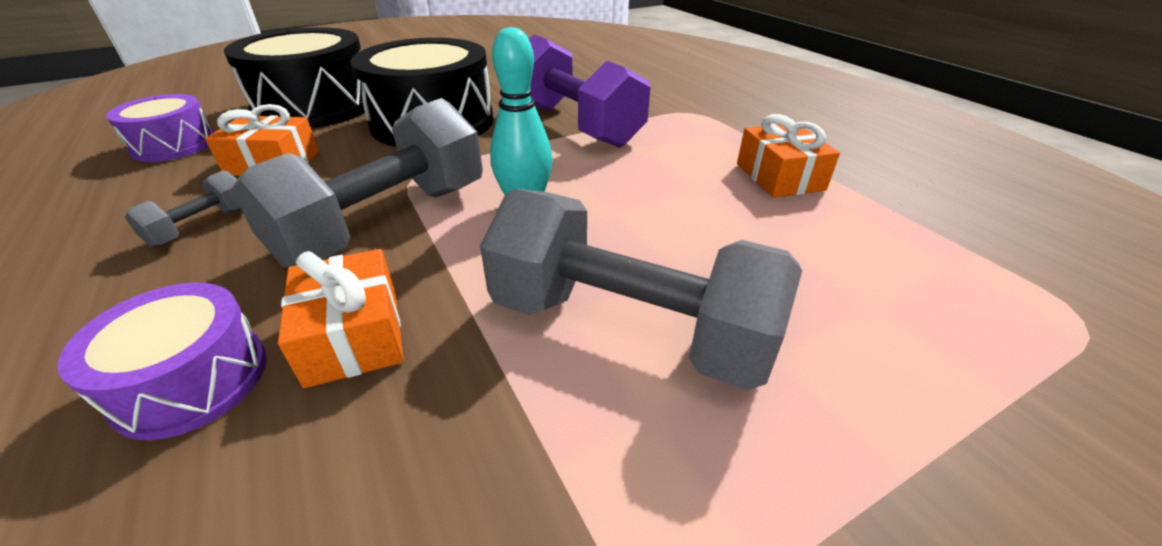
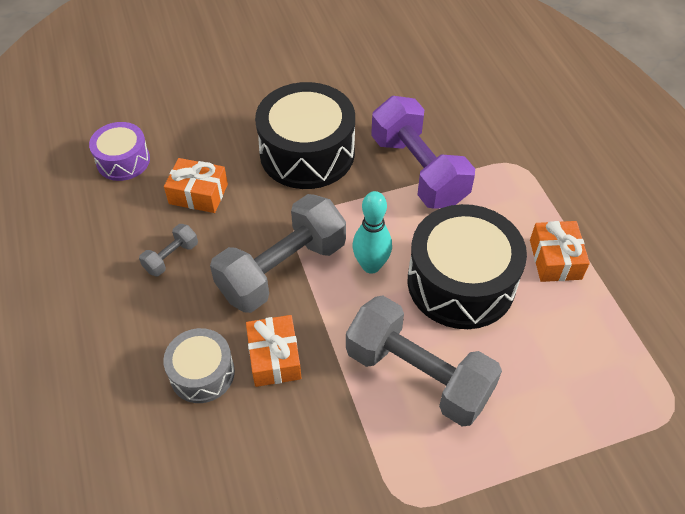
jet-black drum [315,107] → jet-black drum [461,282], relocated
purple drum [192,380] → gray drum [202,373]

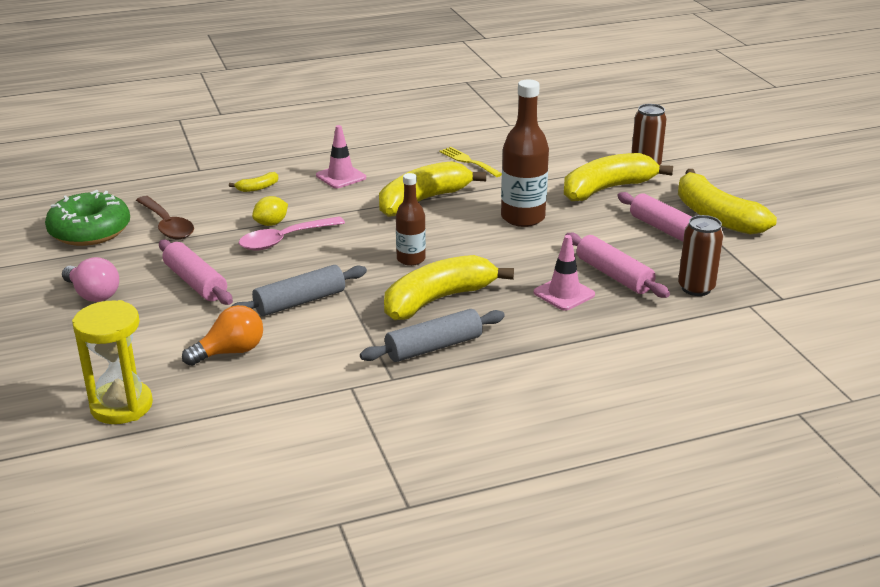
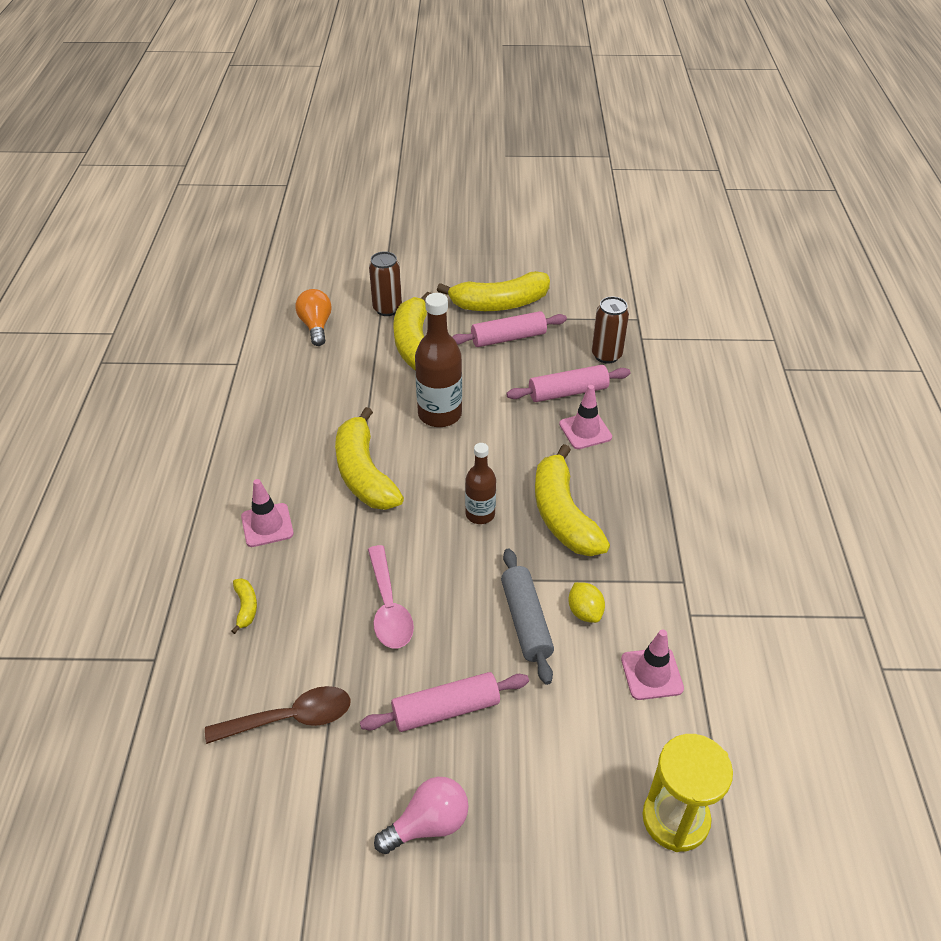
yellow dinner fork [468,161] → -
green donut [90,231] → -
yellow citrus fruit [271,223] → yellow citrus fruit [585,612], relocated
orange lightbulb [230,352] → orange lightbulb [316,326], relocated
gray rolling pin [434,347] → -
- → pink traffic cone [651,674]

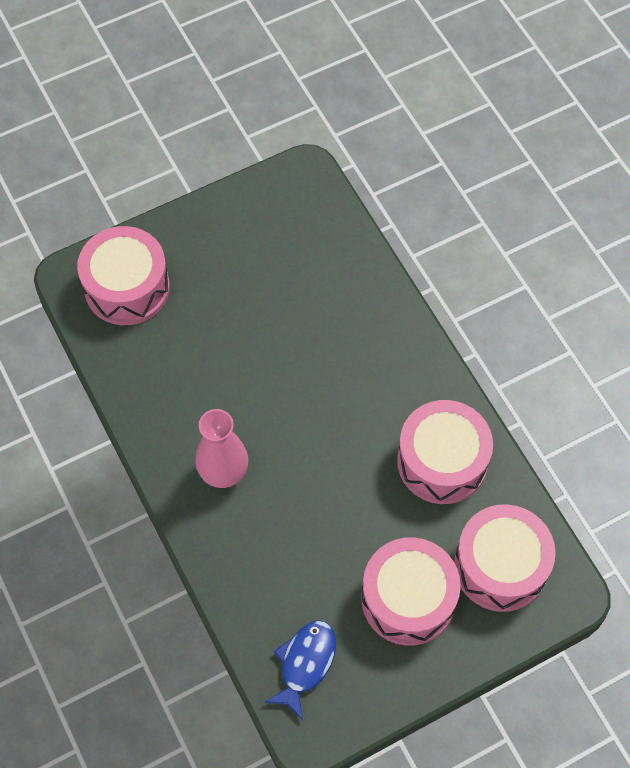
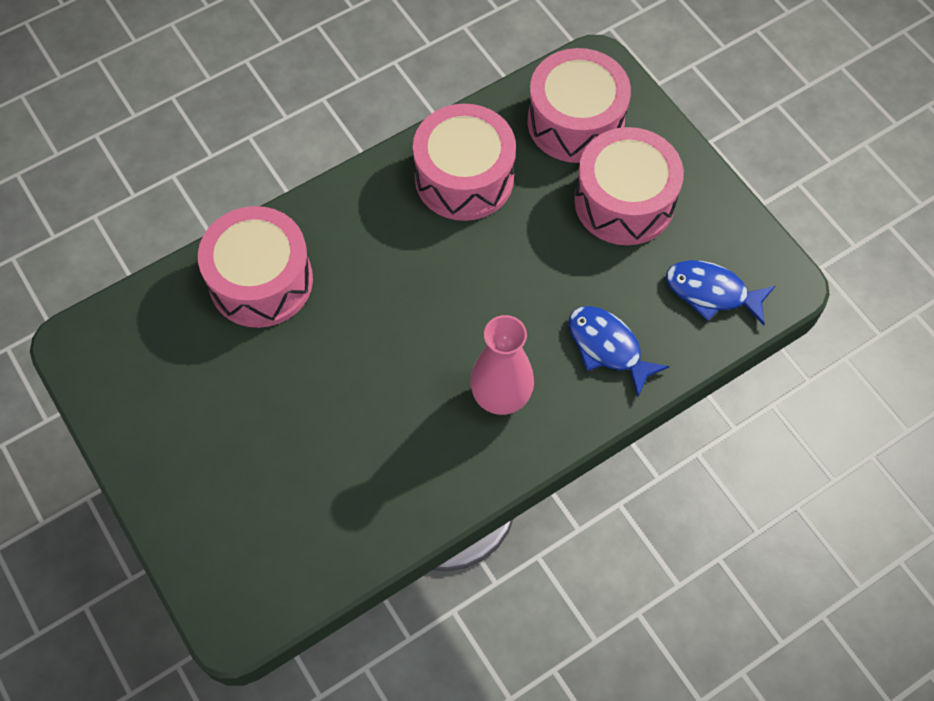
pink drum [127,287] → pink drum [261,281], relocated
- → royal blue fish [608,347]

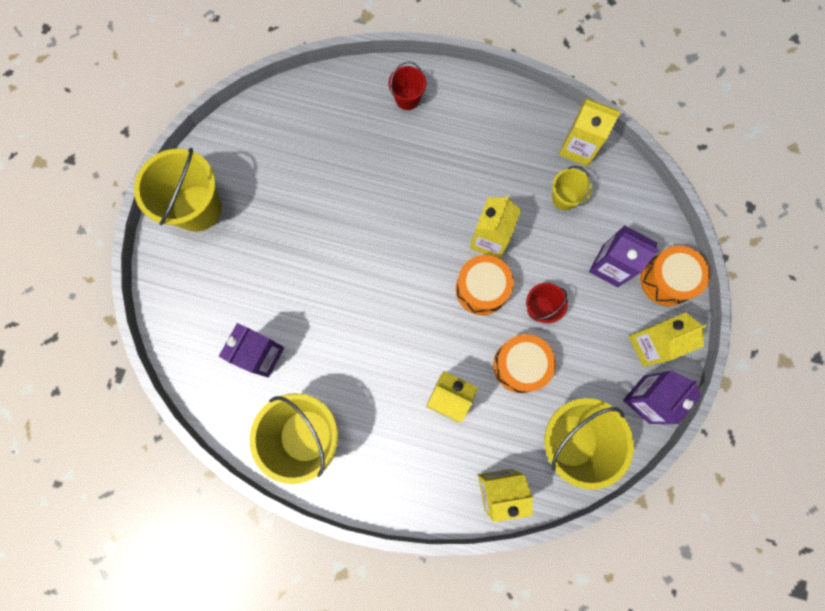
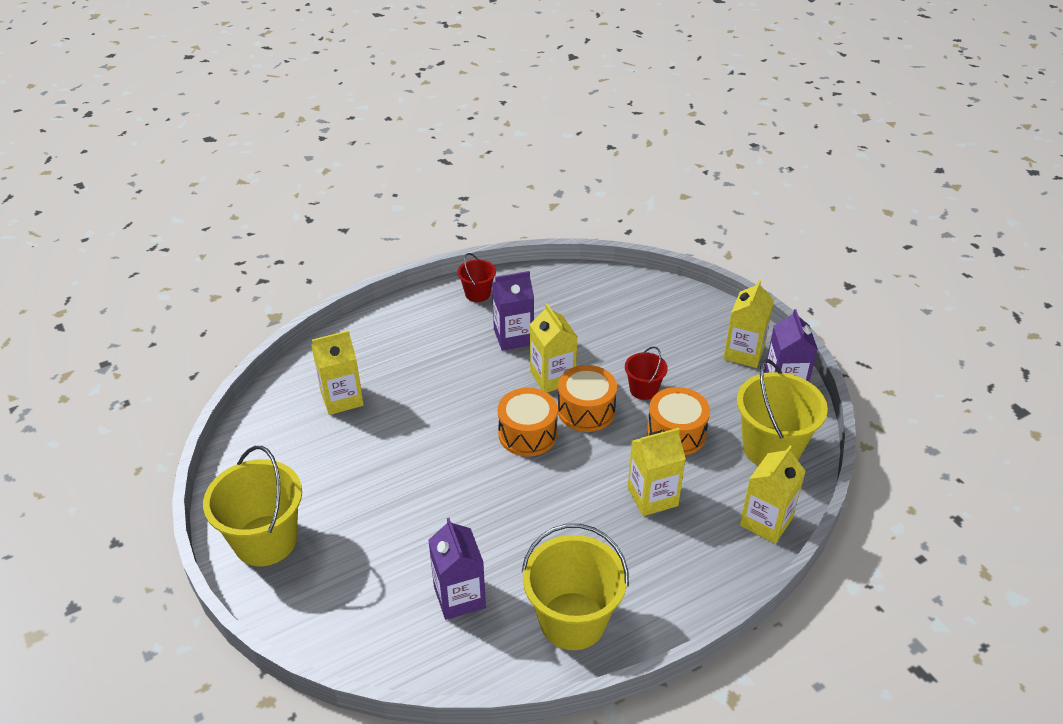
scarlet pail [407,99] → scarlet pail [477,294], relocated
yellow milk carton [578,148] → yellow milk carton [342,398], relocated
yellow pail [564,198] → -
purple milk carton [610,266] → purple milk carton [513,337], relocated
orange drum [666,280] → orange drum [527,434], relocated

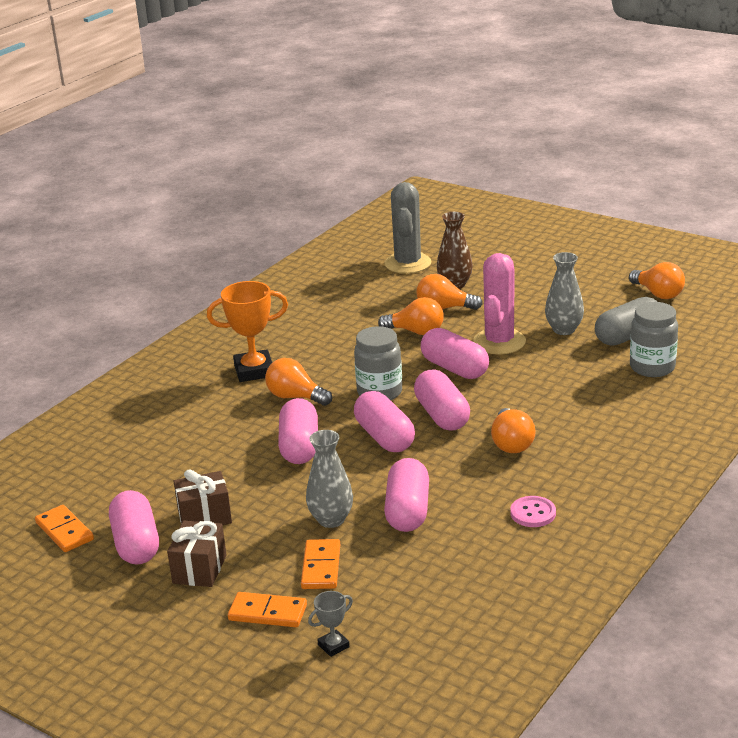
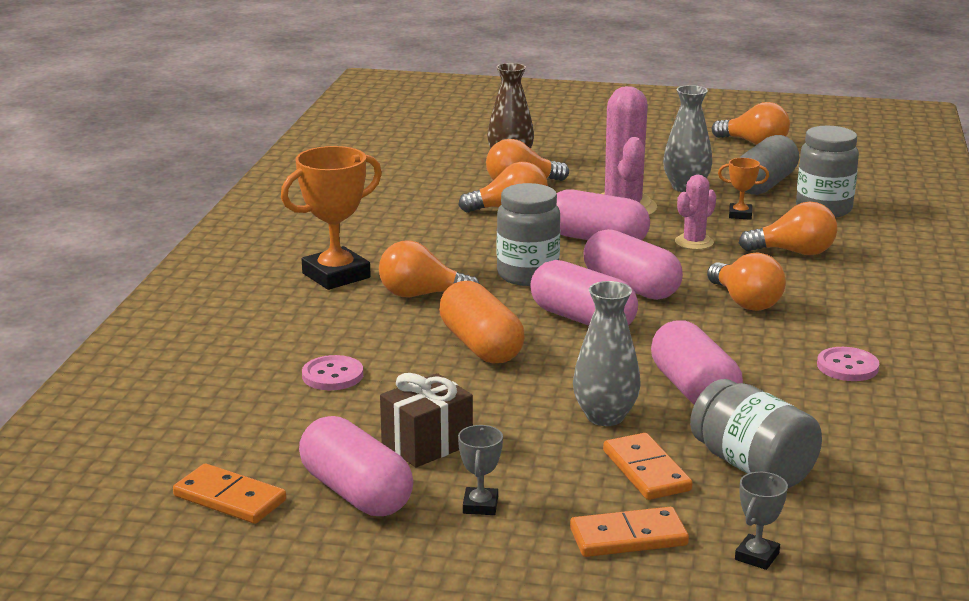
gray saguaro cactus [408,263] → -
pink capsule [299,447] → orange capsule [481,346]
russet present [199,569] → gray award cup [480,505]
- → orange award cup [740,215]
- → pink saguaro cactus [694,242]
- → orange lightbulb [794,252]
- → pink button [332,375]
- → gray preserve jar [752,466]

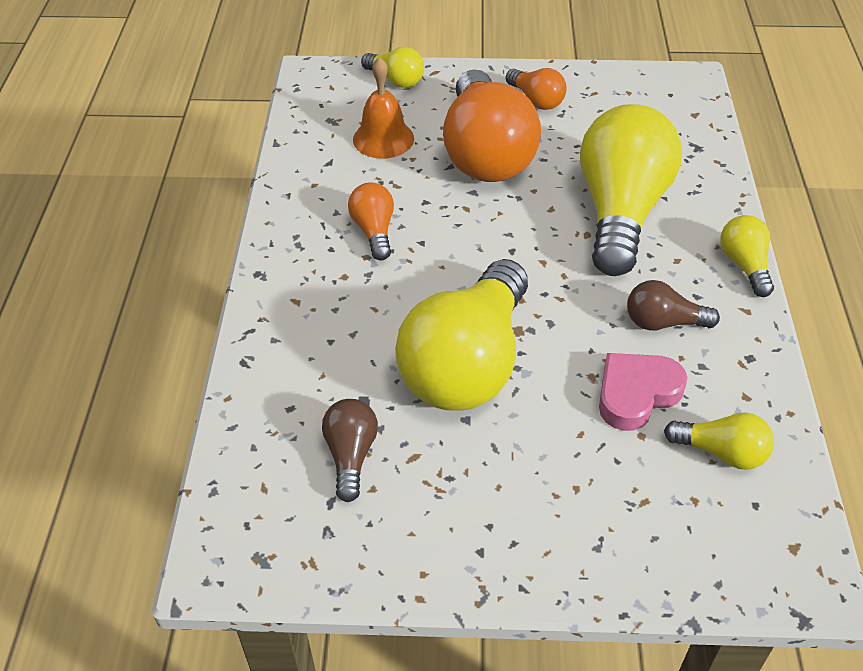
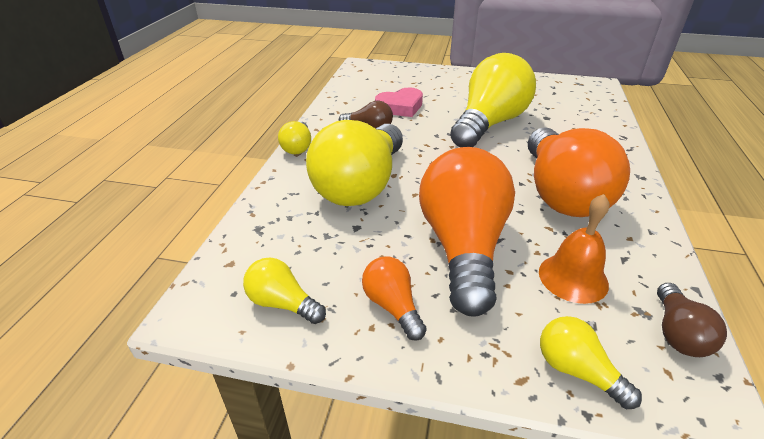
orange lightbulb [374,231] → orange lightbulb [561,194], x2.20
russet lightbulb [351,455] → russet lightbulb [677,333], relocated
yellow lightbulb [722,452] → yellow lightbulb [282,303], relocated

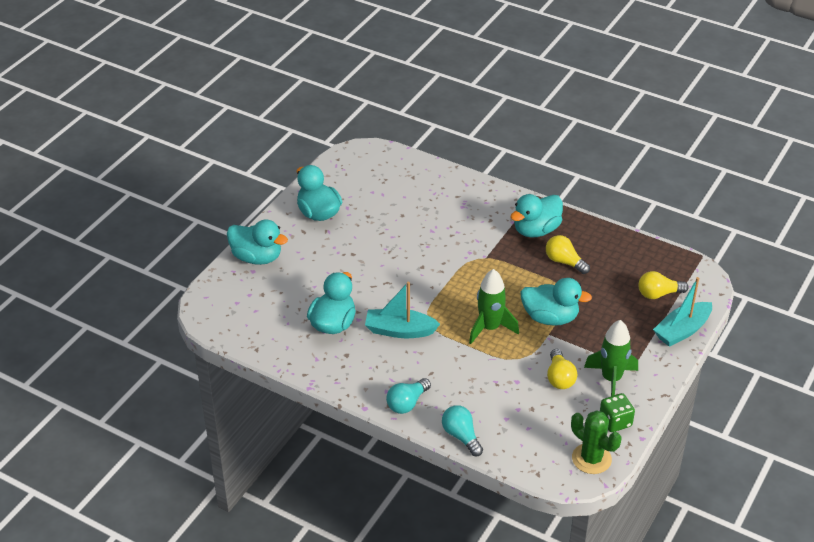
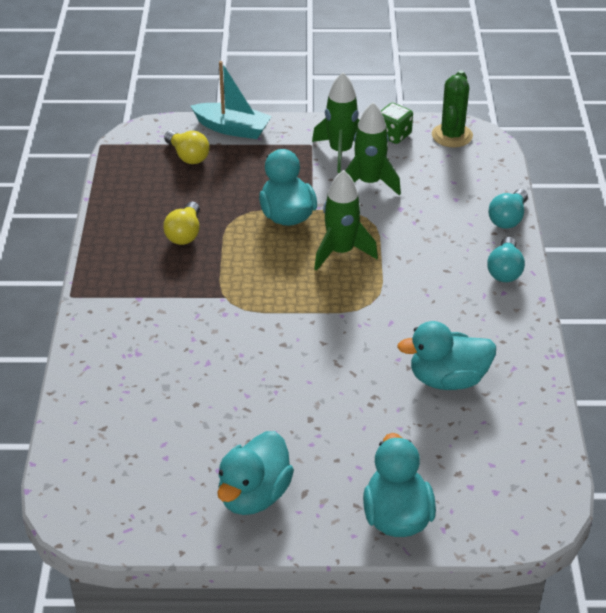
turquoise duck [536,230] → -
turquoise boat [399,330] → -
yellow lightbulb [559,378] → green rocket [369,183]
turquoise lightbulb [407,403] → turquoise lightbulb [504,270], 90 degrees clockwise

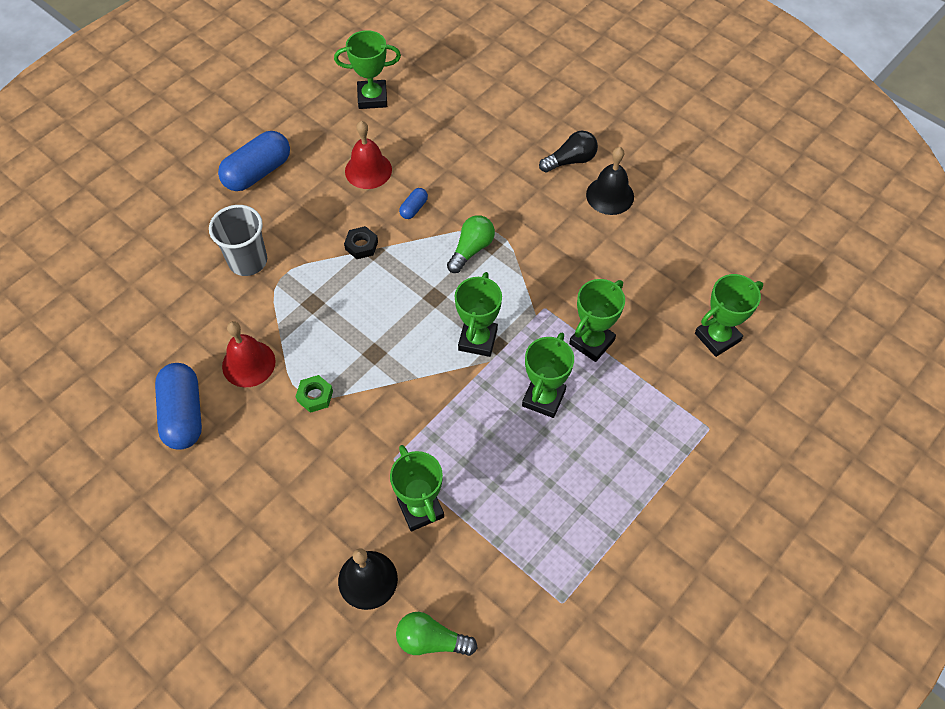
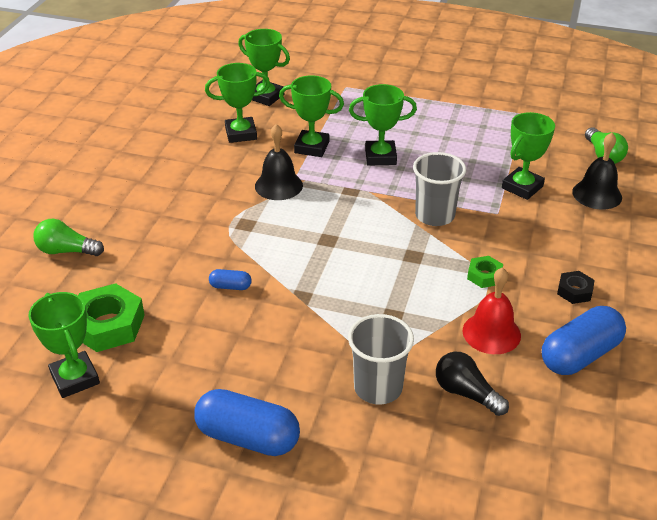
scarlet school bell [368,170] → -
jet-black lightbulb [570,160] → jet-black lightbulb [466,393], relocated
jet-black school bell [610,195] → jet-black school bell [278,185], relocated
green lightbulb [471,249] → green lightbulb [67,251], relocated
jet-black nut [361,245] → jet-black nut [574,291], relocated
green award cup [478,340] → green award cup [241,133], relocated
- → gray tumbler [434,215]
- → green nut [108,325]

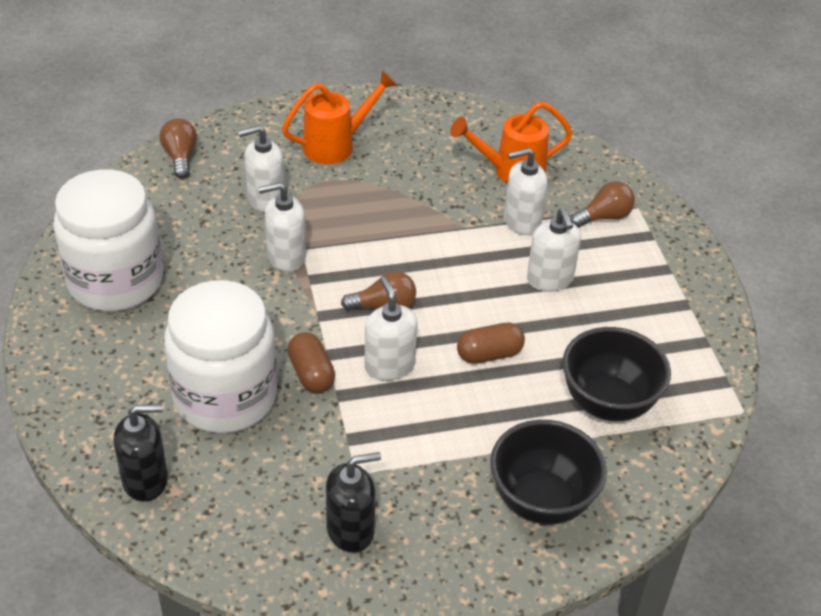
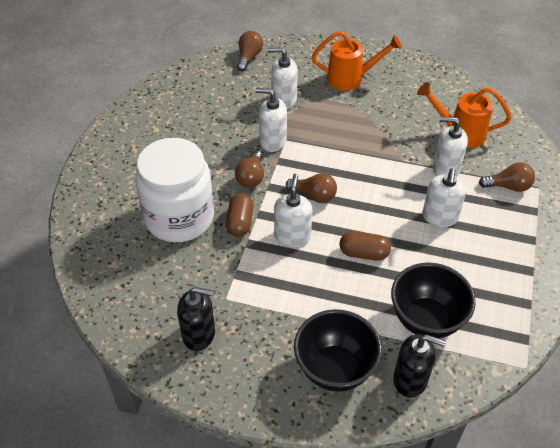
snow-white preserve jar [115,281] → -
jet-black pump bottle [145,480] → jet-black pump bottle [410,379], relocated
- → russet lightbulb [251,177]

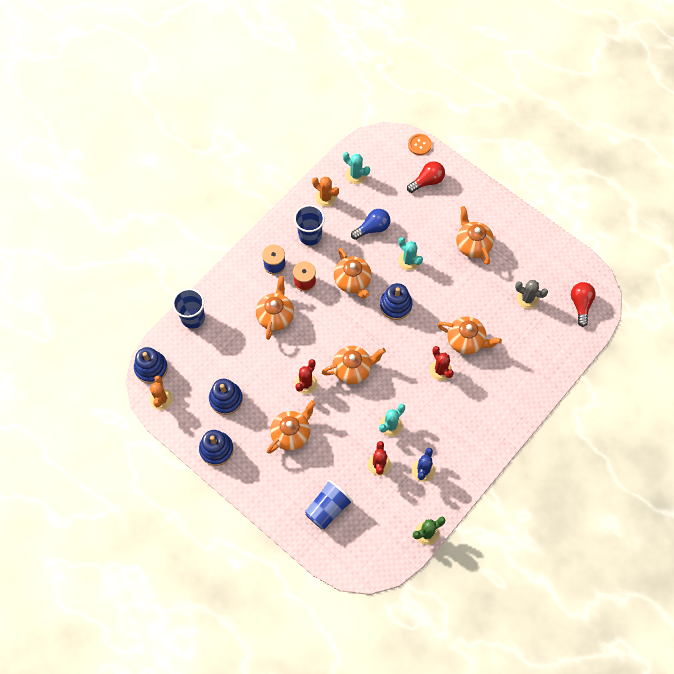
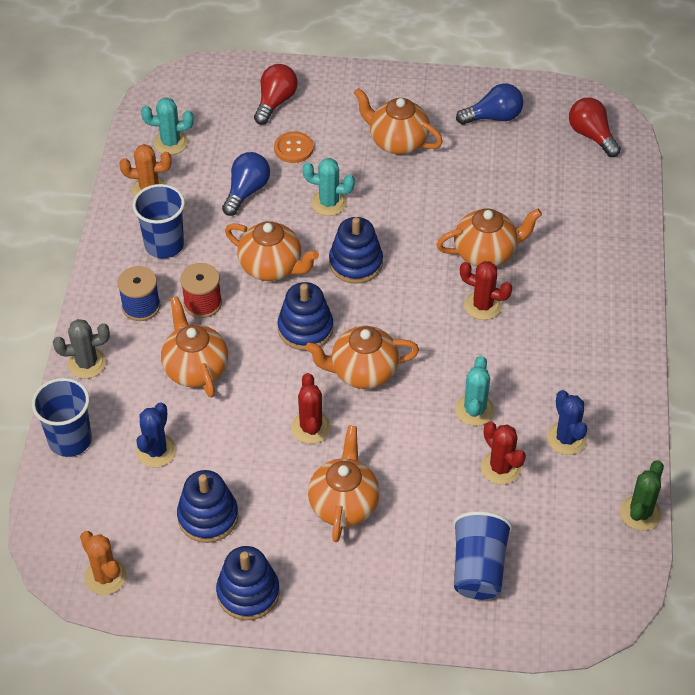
orange button [419,145] → orange button [293,148], relocated
gray saguaro cactus [527,299] → gray saguaro cactus [87,363], relocated
orange teapot [353,369] → orange teapot [362,372], 135 degrees counterclockwise
royal blue ring stacker [151,368] → royal blue ring stacker [305,329], relocated
- → royal blue lightbulb [493,117]
- → royal blue saguaro cactus [156,451]

